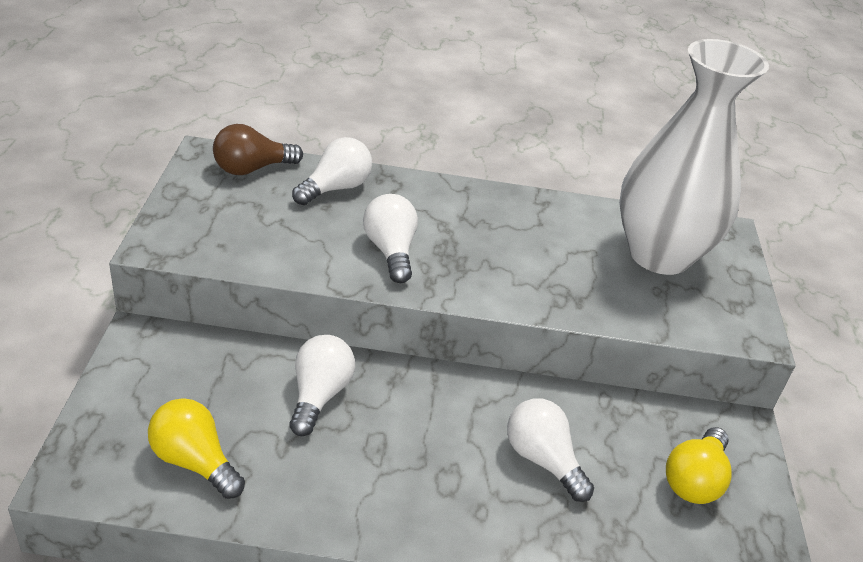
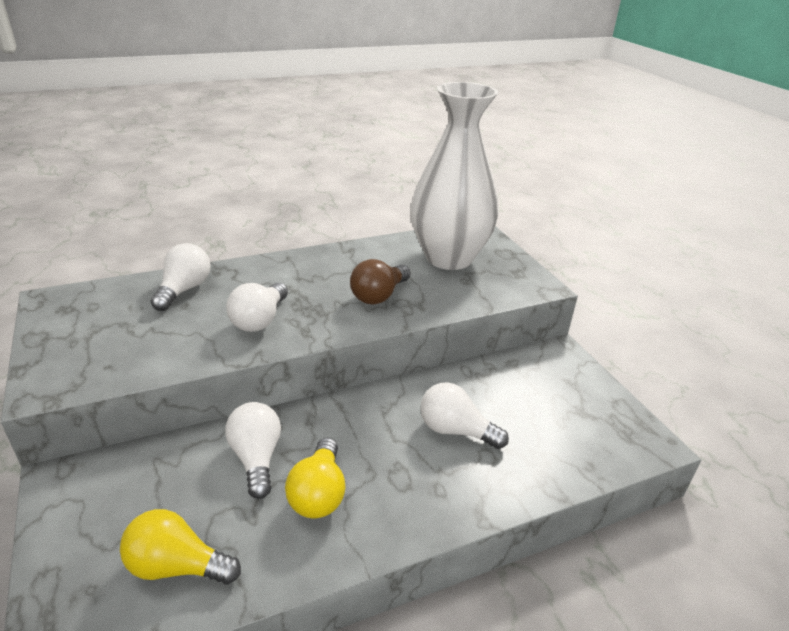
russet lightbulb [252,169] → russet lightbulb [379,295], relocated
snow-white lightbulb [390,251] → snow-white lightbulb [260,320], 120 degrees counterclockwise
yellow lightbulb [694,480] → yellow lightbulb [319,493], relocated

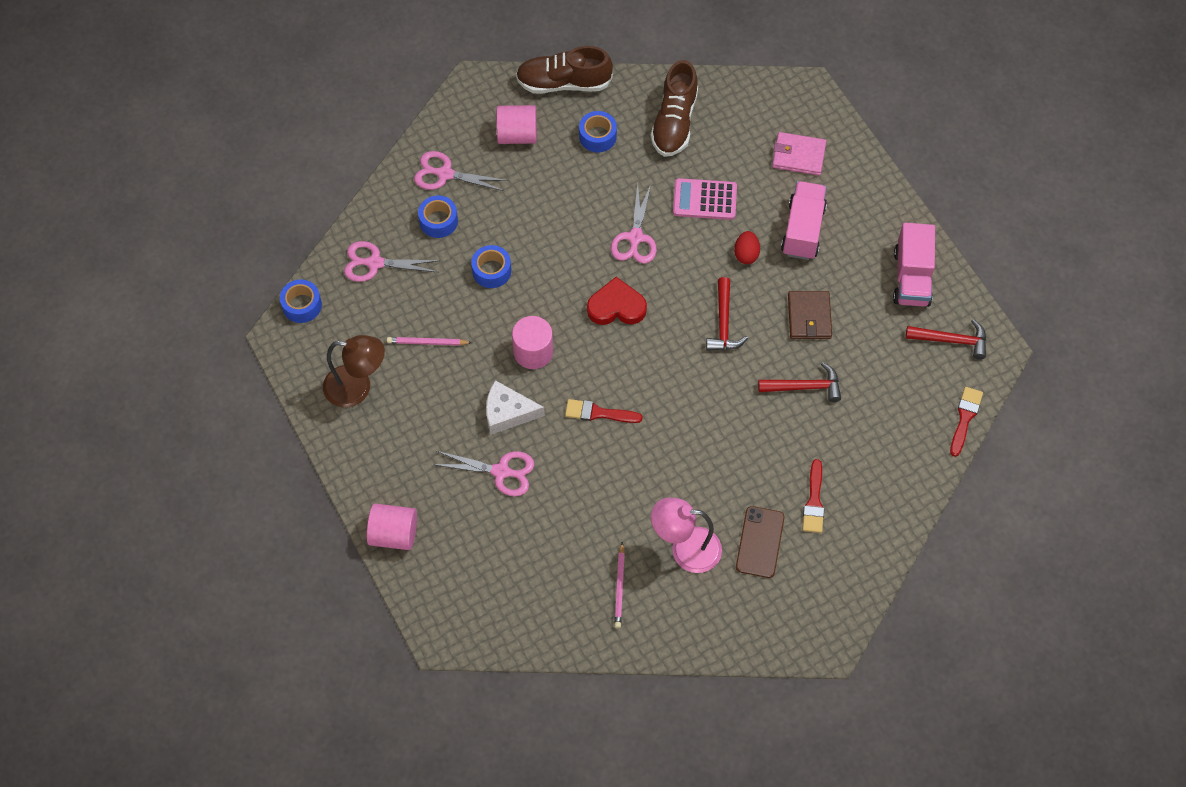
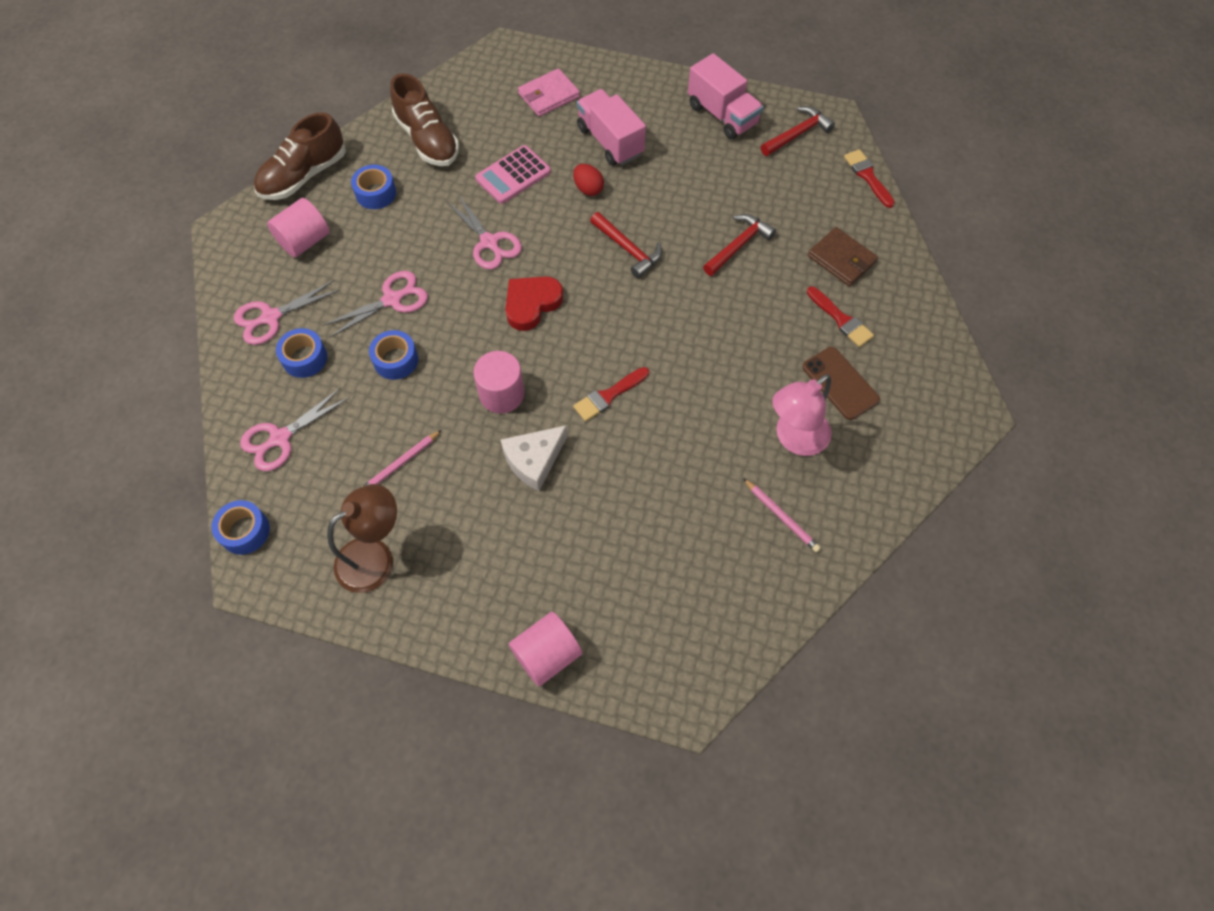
russet billfold [809,317] → russet billfold [841,259], relocated
pink pair of scissors [501,472] → pink pair of scissors [392,299], relocated

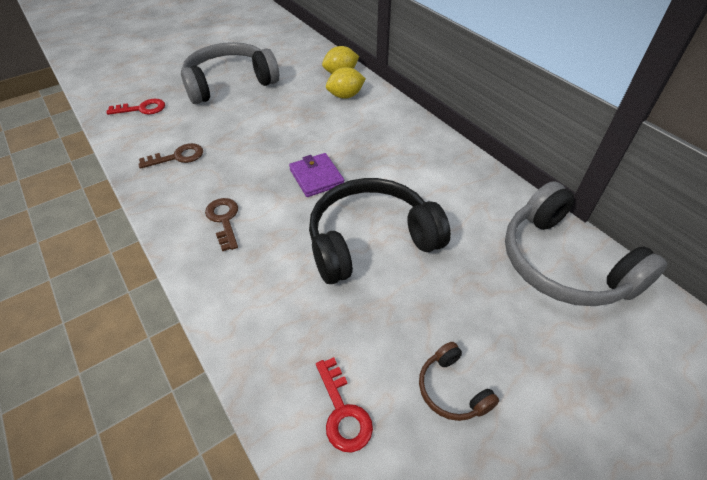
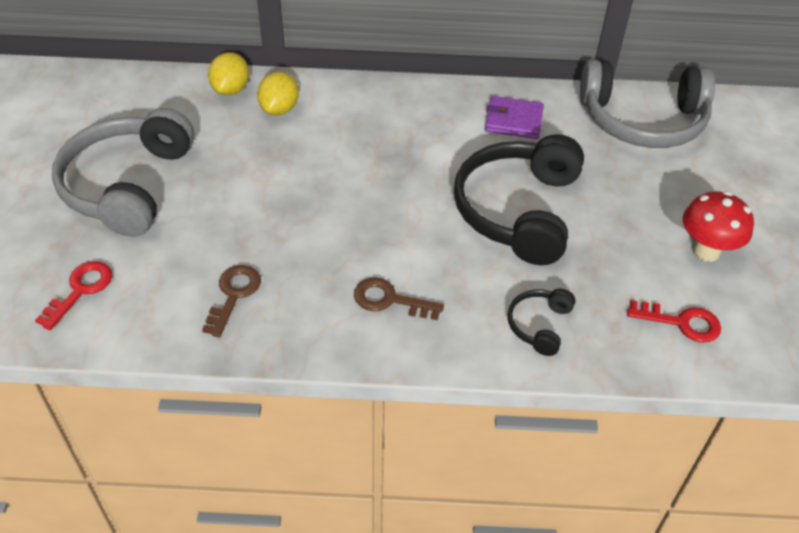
purple billfold [316,177] → purple billfold [513,121], relocated
russet over-ear headphones [452,389] → scarlet fungus [706,251]
- → jet-black over-ear headphones [539,325]

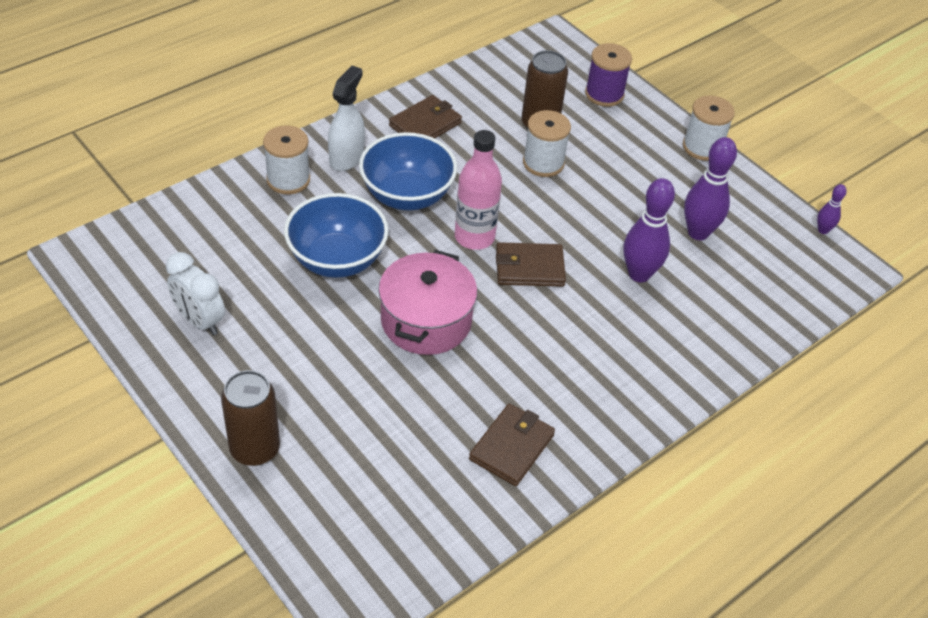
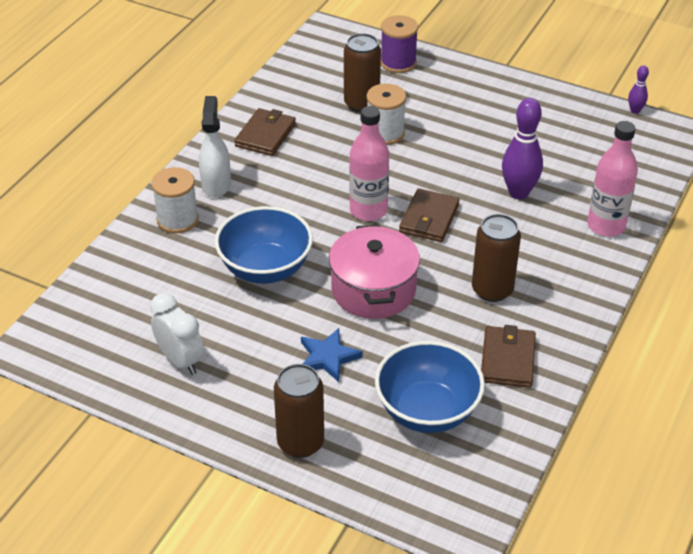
snow-white reel of thread [702,147] → -
royal blue deep dish [407,195] → royal blue deep dish [427,411], relocated
purple skittle [698,232] → -
russet billfold [529,268] → russet billfold [429,219], 45 degrees counterclockwise
snow-white clock [200,321] → snow-white clock [180,360], 150 degrees counterclockwise
- → pink bottle [606,226]
- → russet tin [492,290]
- → royal blue star shape [328,357]

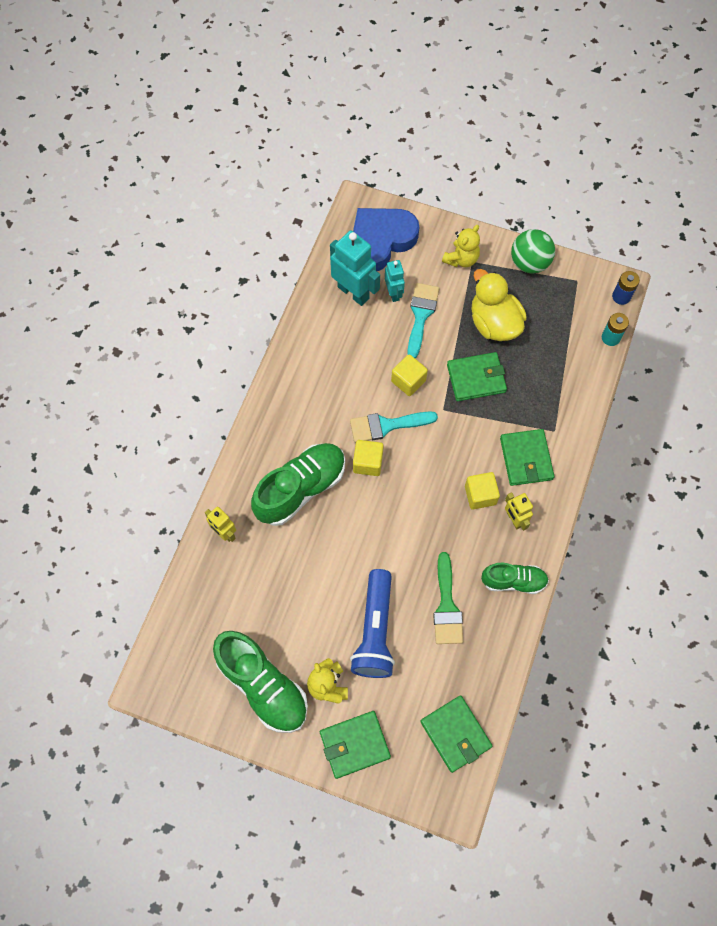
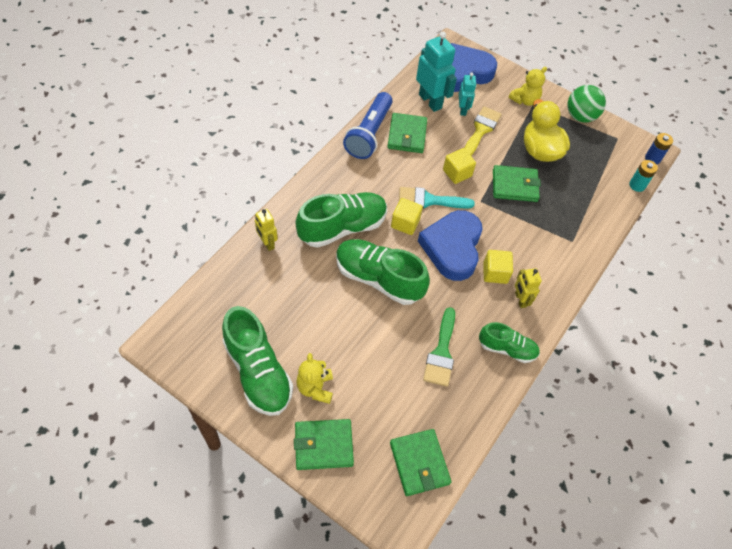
turquoise paintbrush [421,315] → yellow paintbrush [481,130]
green billfold [526,459] → green billfold [407,135], relocated
royal blue flashlight [375,631] → royal blue flashlight [369,134], relocated
- → royal blue love heart [452,248]
- → green lace-up shoe [379,279]

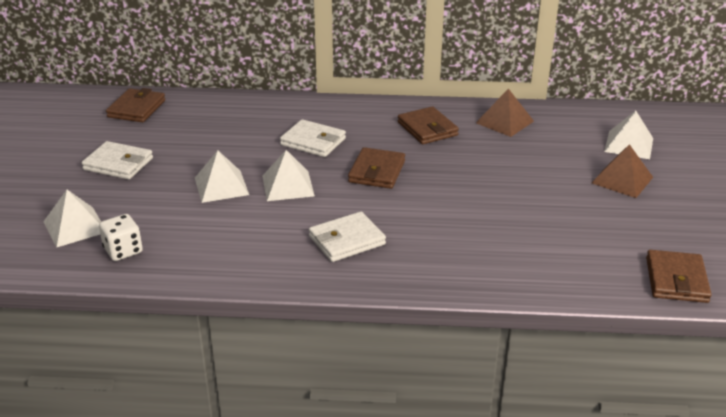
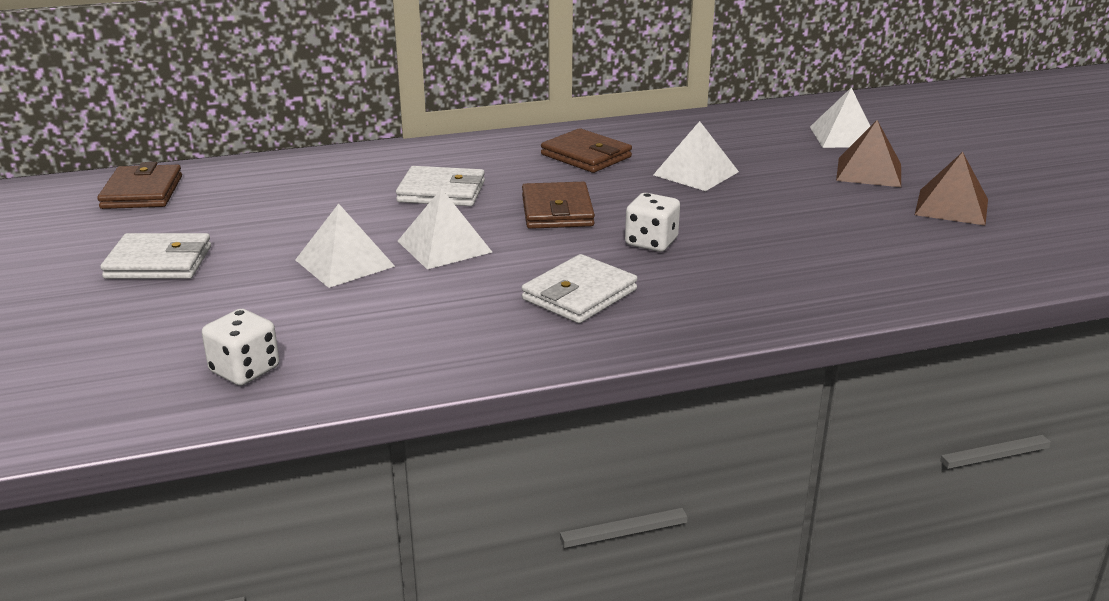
russet pyramid [504,122] → russet pyramid [952,207], relocated
snow-white pyramid [75,226] → snow-white pyramid [696,173], relocated
russet billfold [676,280] → -
- → snow-white game die [651,242]

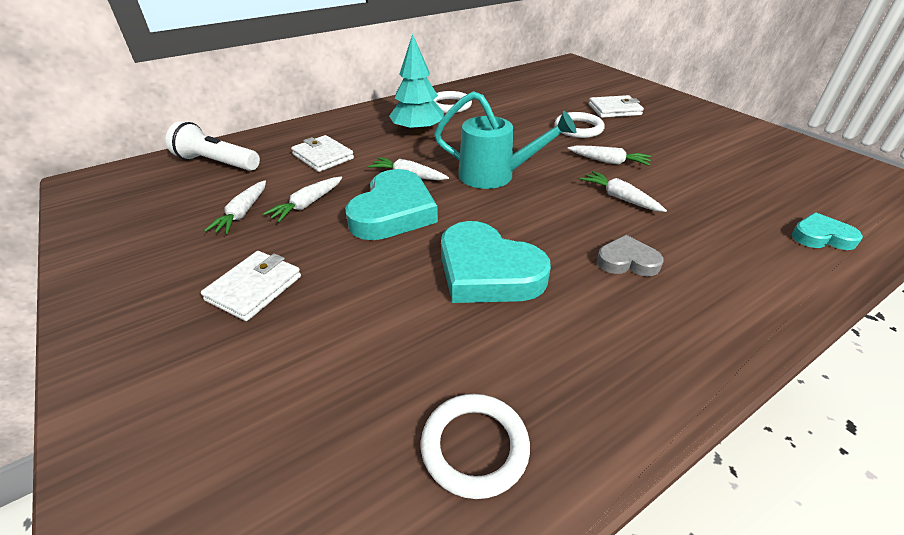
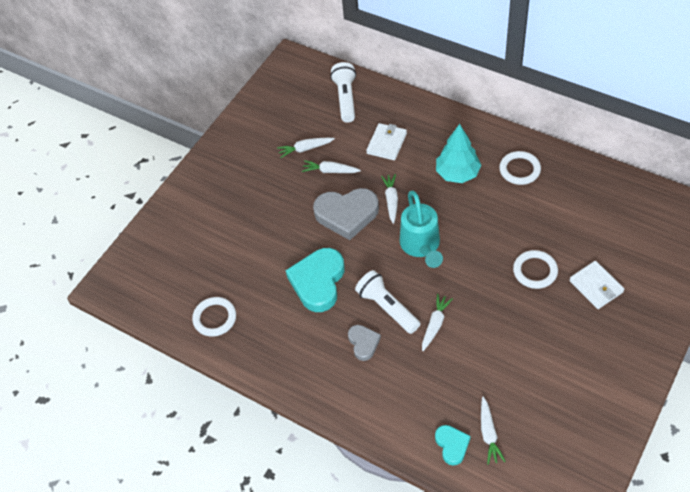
snow-white toy carrot [608,161] → snow-white toy carrot [489,433], relocated
turquoise love heart [393,212] → gray love heart [347,214]
snow-white billfold [254,288] → -
- → snow-white flashlight [387,307]

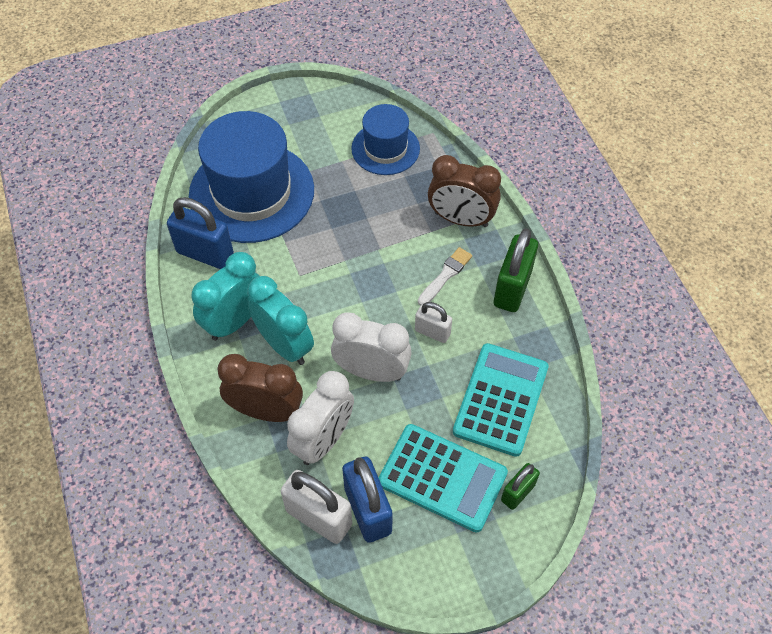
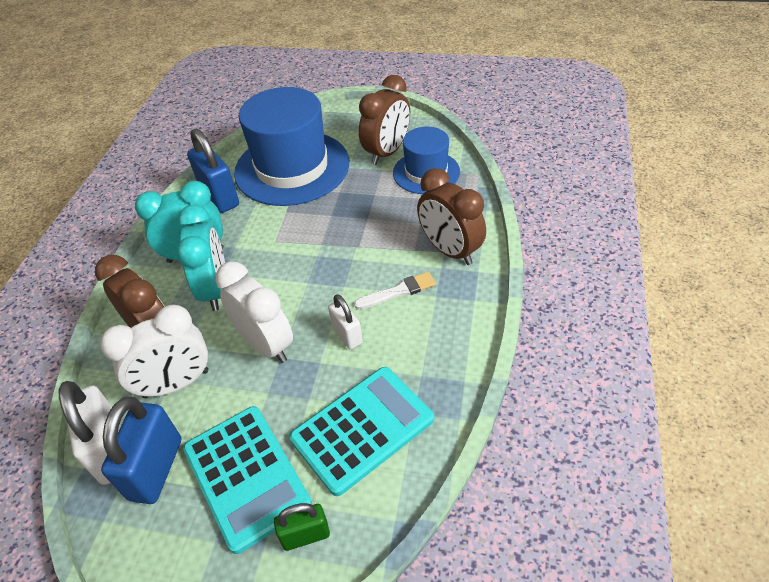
green lock [512,288] → -
- → russet clock [387,152]

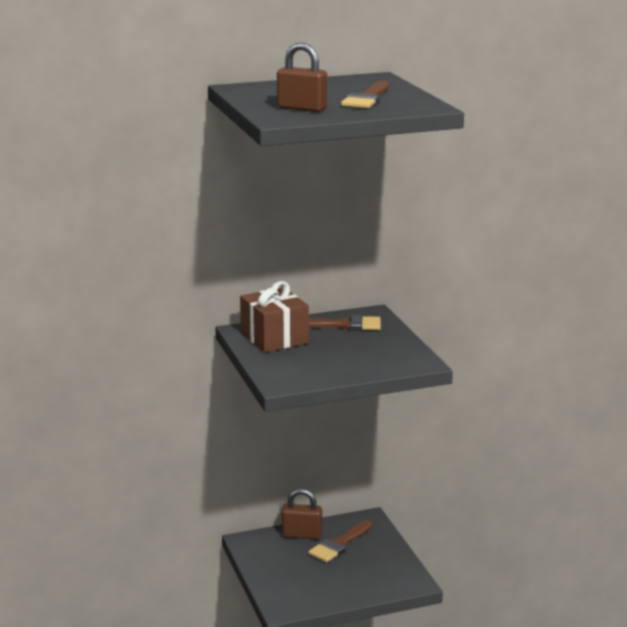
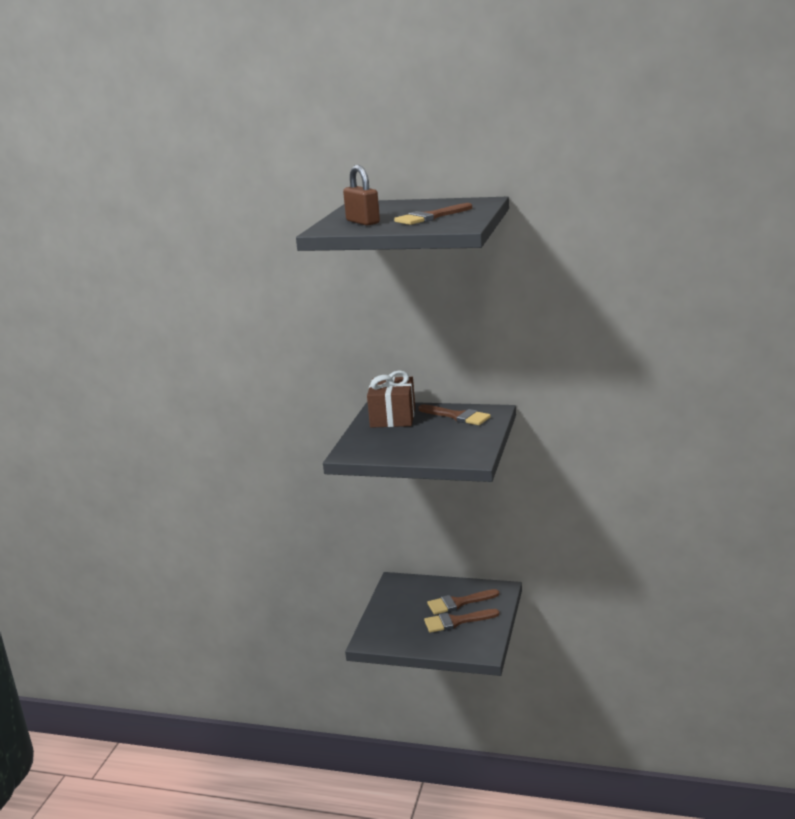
russet lock [302,535] → -
- → russet paintbrush [456,621]

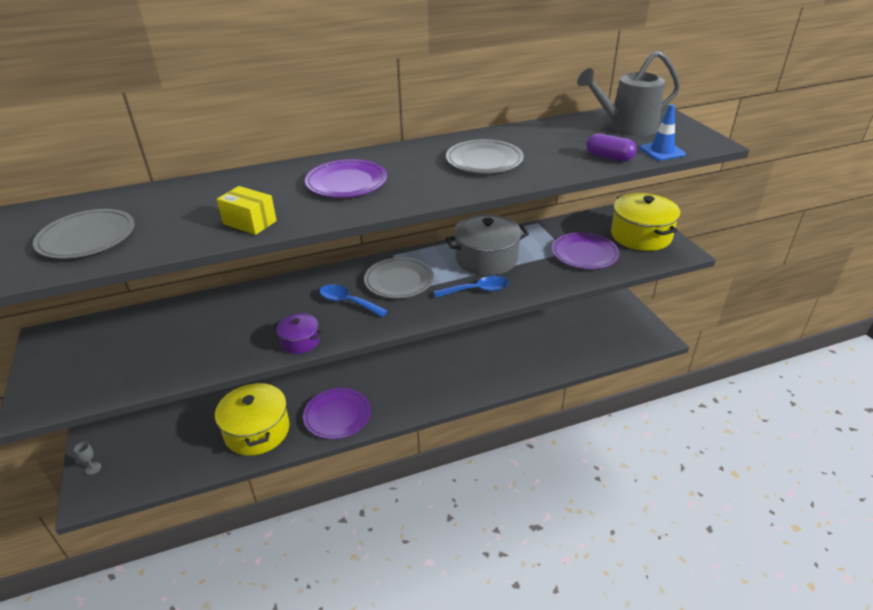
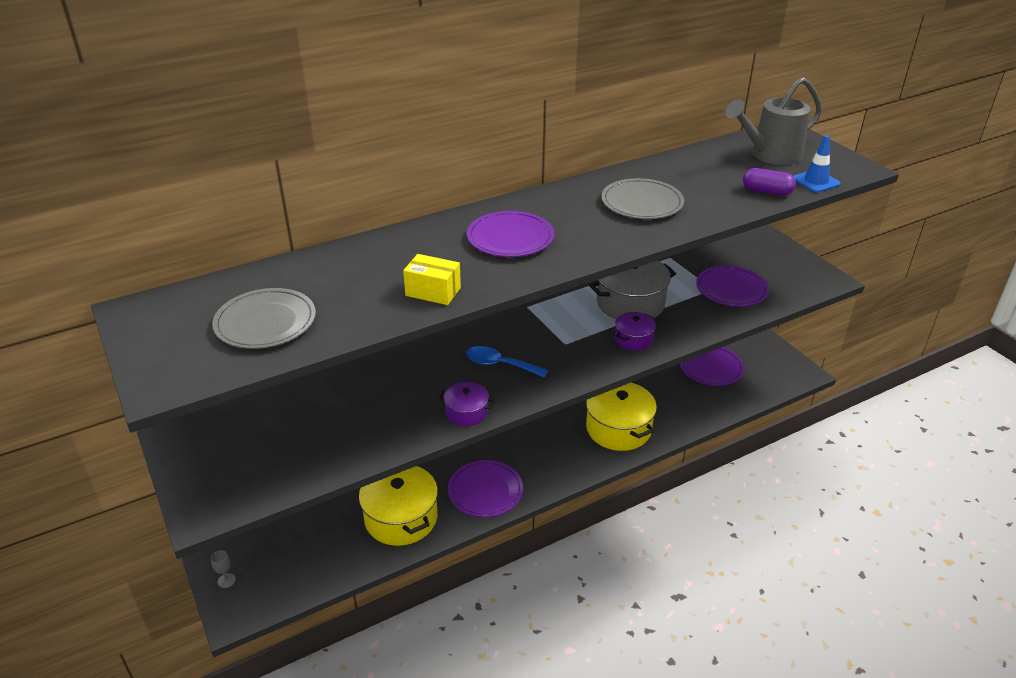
yellow cooking pot [641,236] → yellow cooking pot [618,429], relocated
gray plate [399,281] → -
royal blue teaspoon [477,290] → purple cooking pot [633,339]
- → purple plate [710,368]

